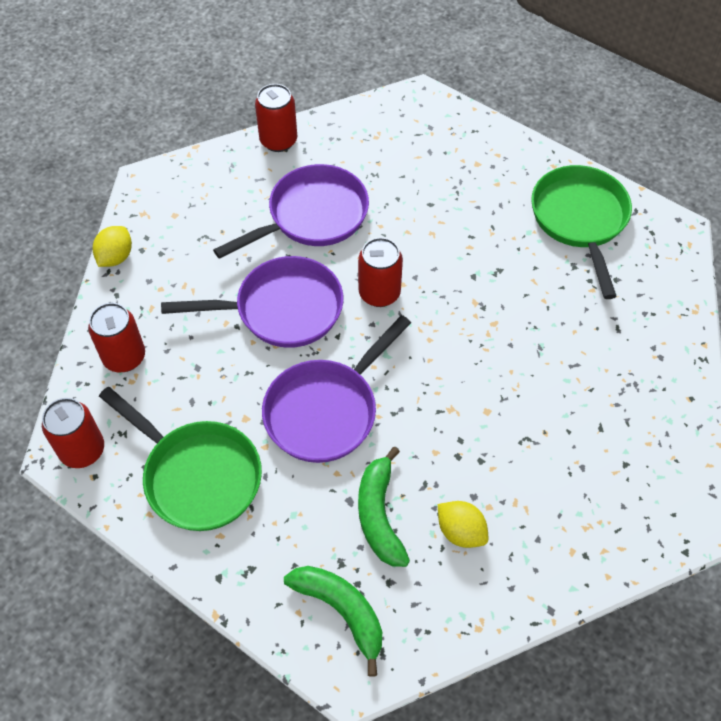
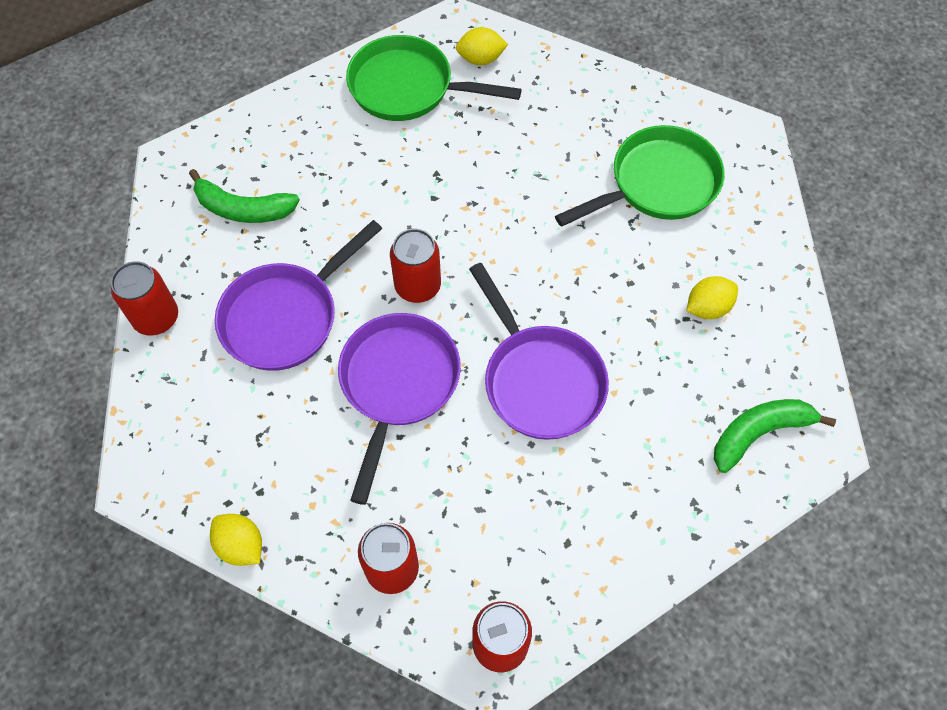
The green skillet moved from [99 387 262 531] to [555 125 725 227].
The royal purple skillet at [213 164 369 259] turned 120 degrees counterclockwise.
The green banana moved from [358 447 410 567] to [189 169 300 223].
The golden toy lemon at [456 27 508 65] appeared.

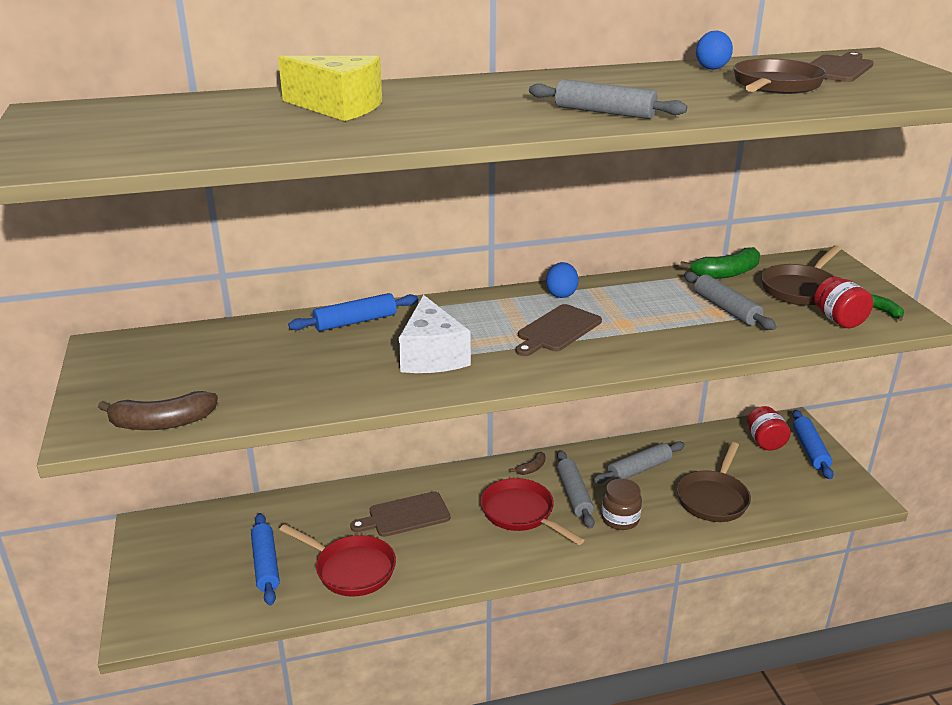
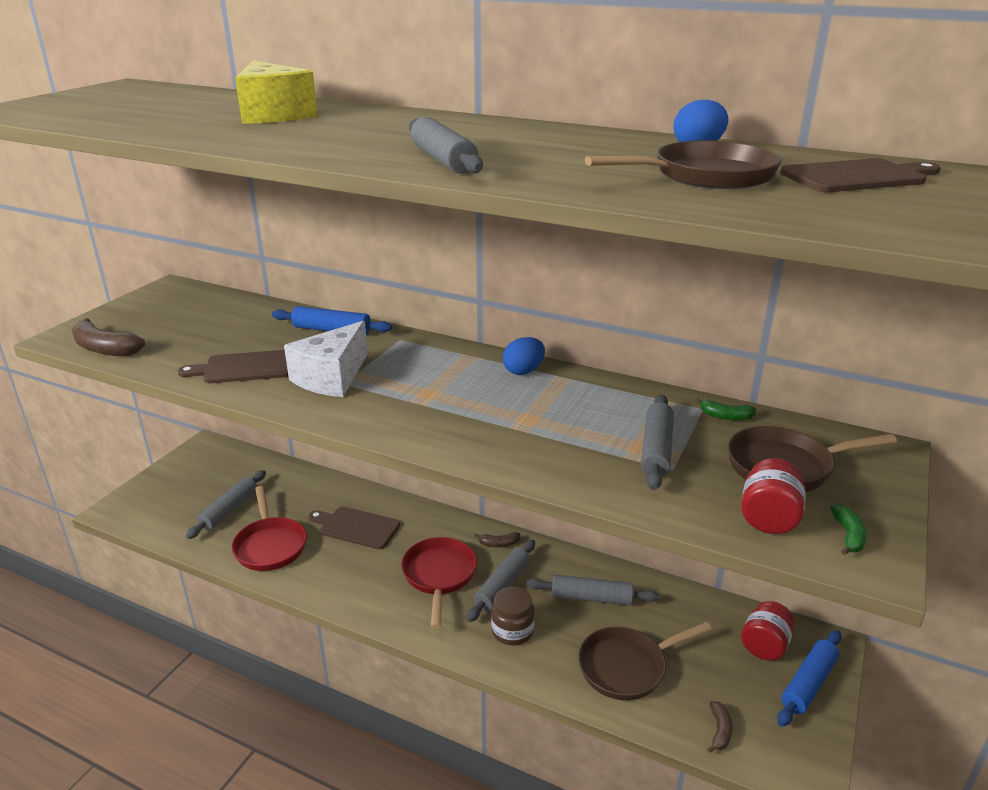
The blue pastry roller at [251 513 280 605] became the grey pastry roller at [186 470 266 539].
The russet chopping board moved from [516 304 602 356] to [178 350 288 383].
The green banana at [680 247 760 279] changed to 0.53 times the size.
The russet banana at [707 701 733 753] appeared.

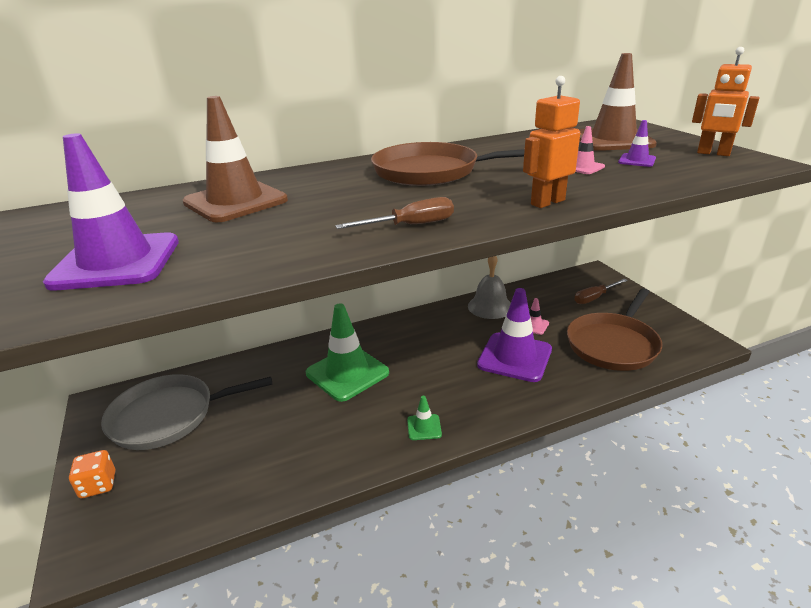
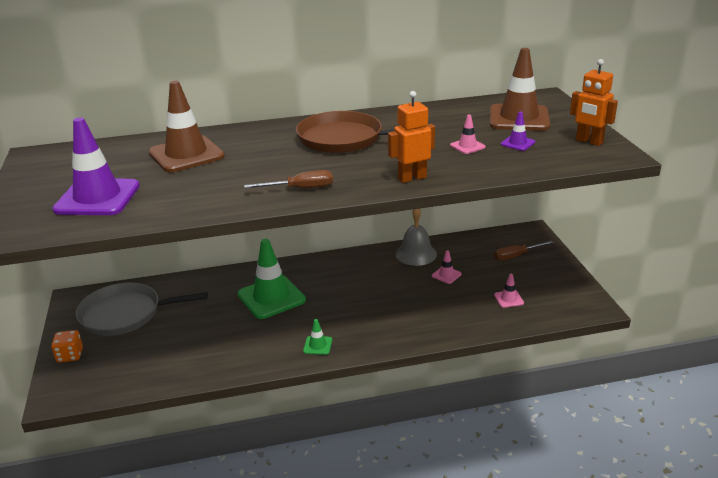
The royal purple safety cone at [477 288 552 382] disappeared.
The russet skillet at [567 288 662 371] was replaced by the rose-pink safety cone at [494 274 524 308].

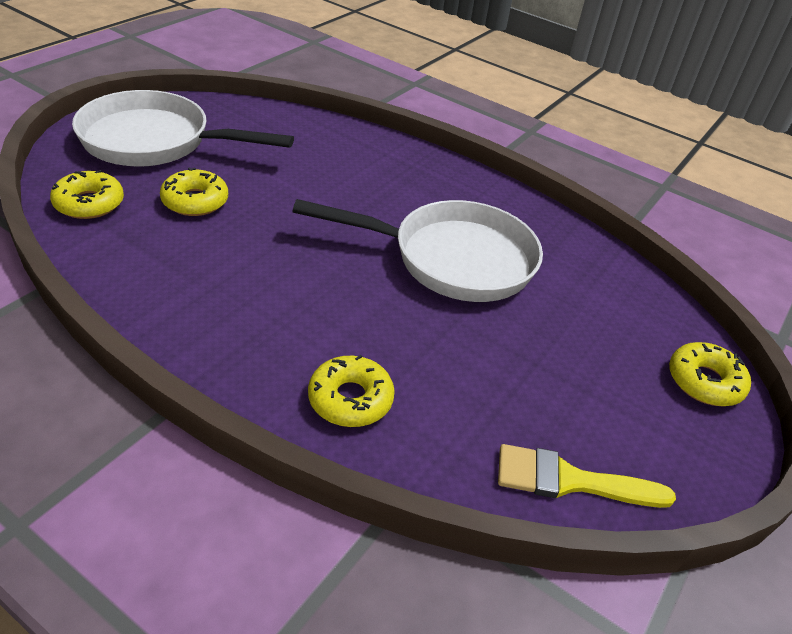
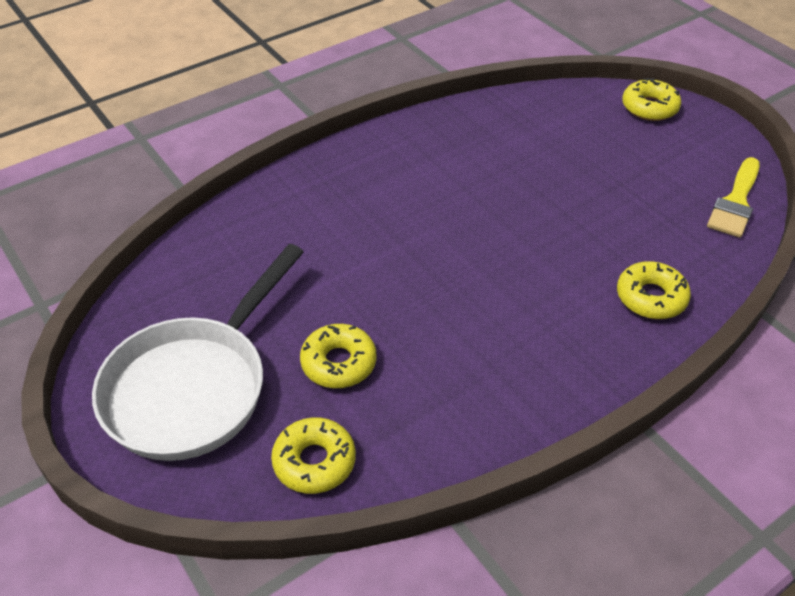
The pure white skillet at [293 199 543 302] disappeared.

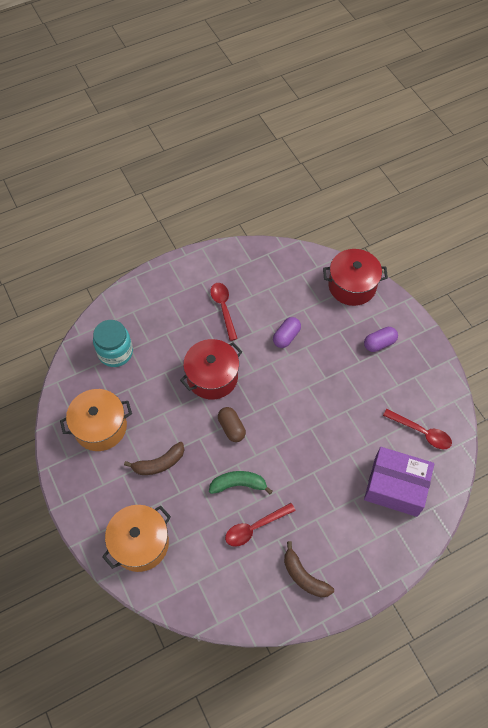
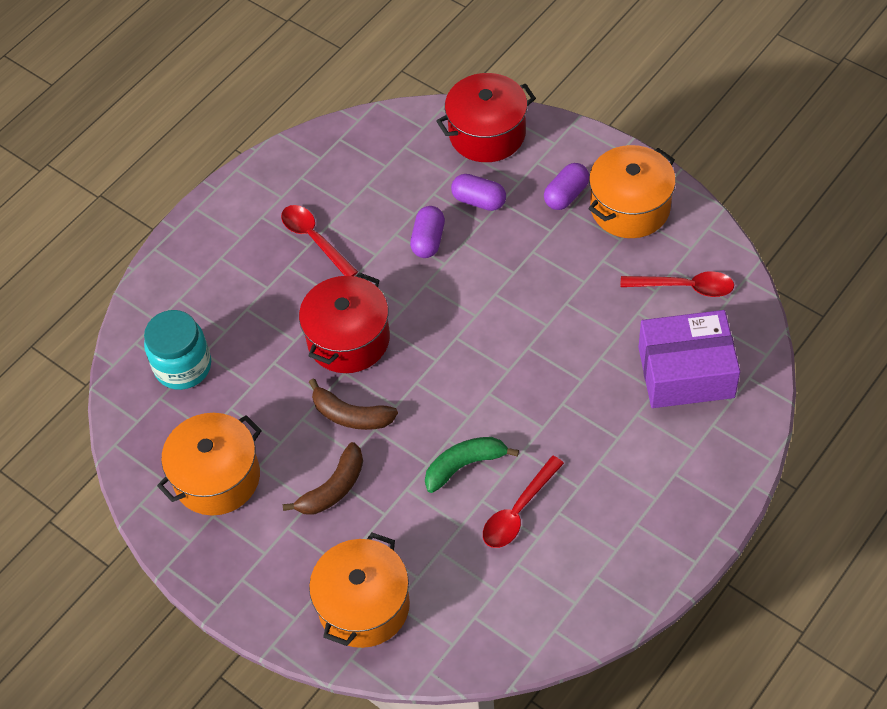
The russet pill shape at [218 407 246 442] disappeared.
The russet banana moved from [284 541 334 598] to [309 378 398 430].
The royal purple pill shape at [451 174 506 211] appeared.
The bright orange pot at [588 145 676 238] appeared.

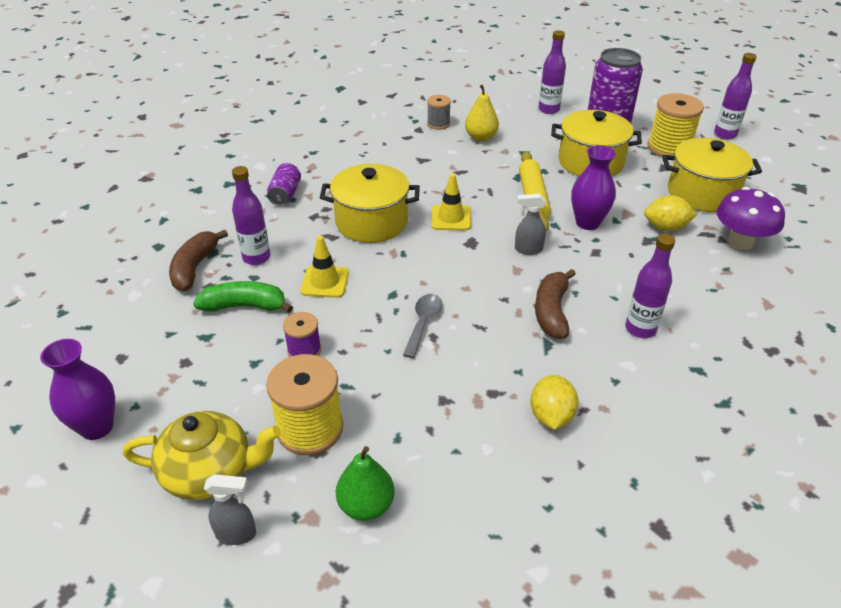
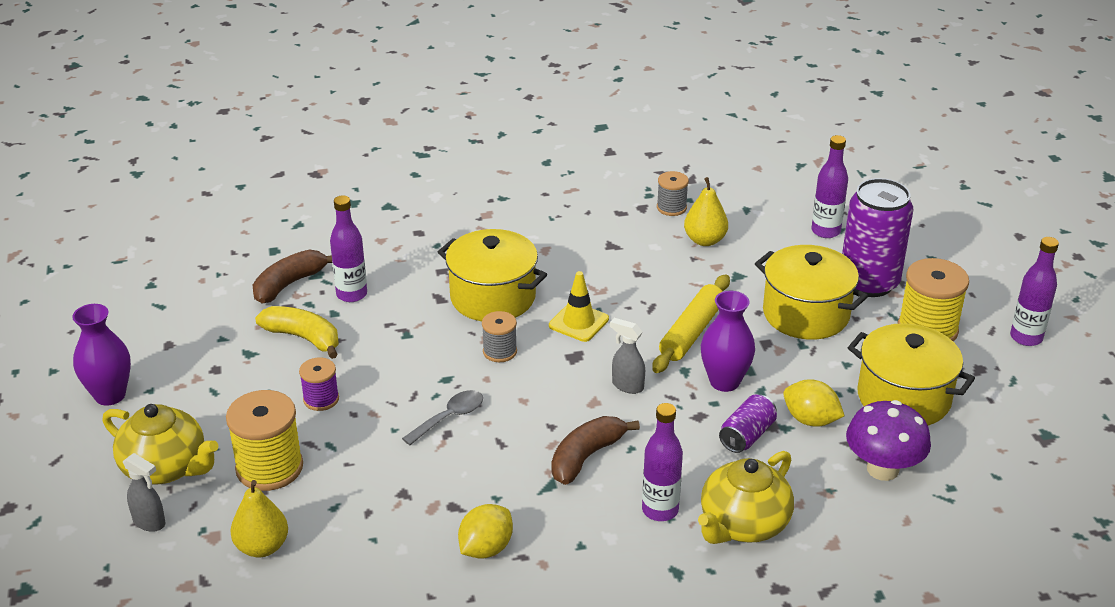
The green banana at [193 281 293 313] became the golden banana at [255 306 339 359].
The royal purple soda can moved from [267 163 301 206] to [719 395 777 453].
The golden safety cone at [300 236 349 298] disappeared.
The green toy pear at [336 446 395 521] became the golden toy pear at [230 480 288 557].
The grey bobbin at [482 311 517 362] appeared.
The golden china teapot at [698 451 794 544] appeared.

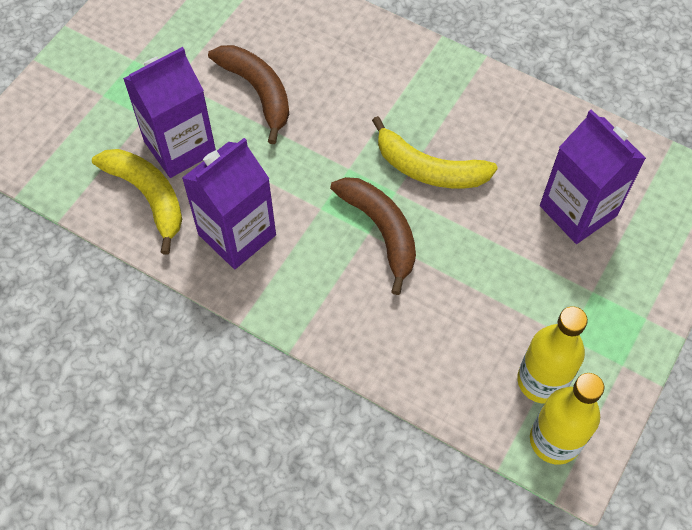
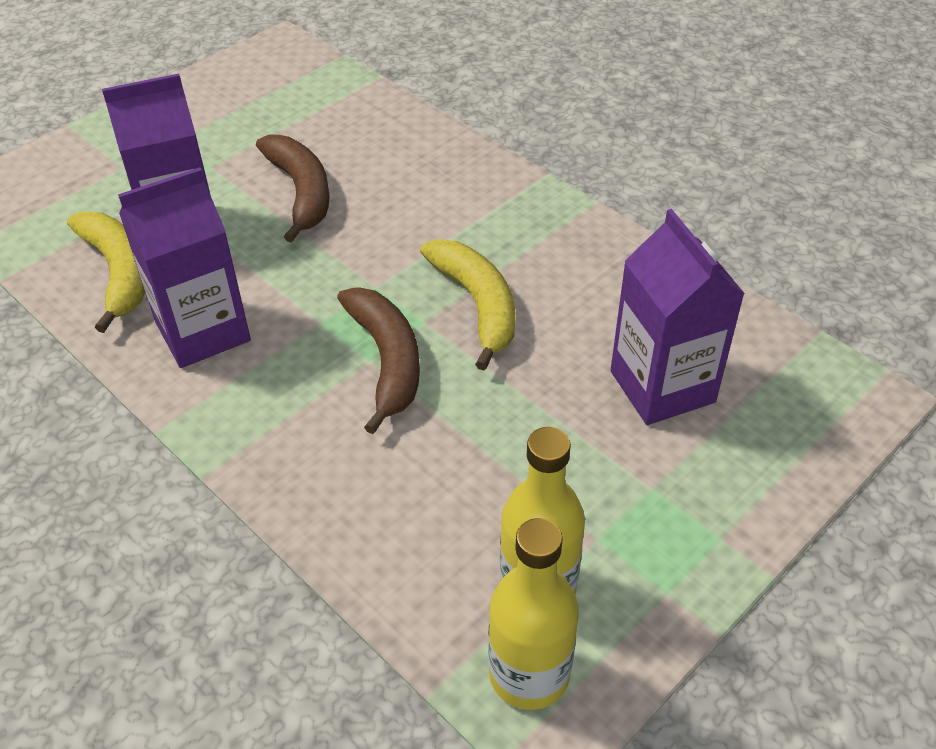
The golden banana at [372 116 498 188] turned 150 degrees counterclockwise.

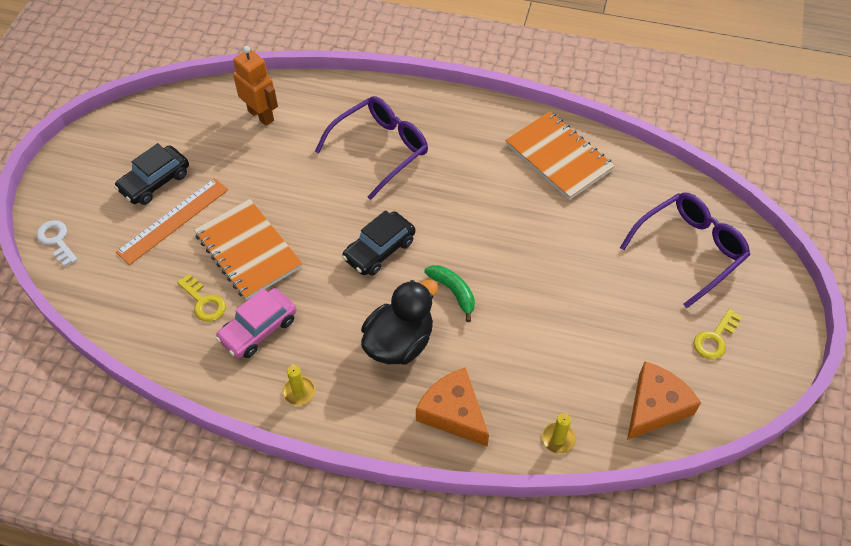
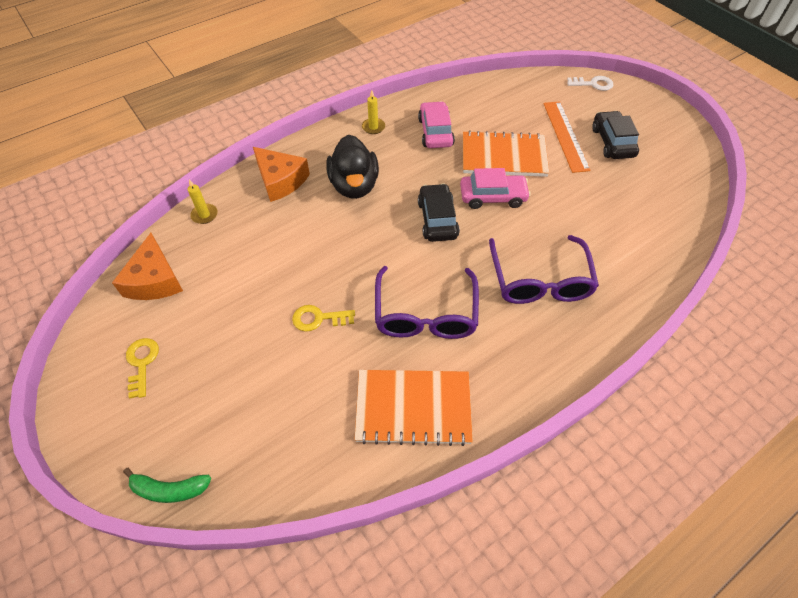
The golden latchkey moved from [177 274 226 322] to [292 305 355 332].
The bright orange robot figure at [233 46 278 126] disappeared.
The bright orange piece of cheese at [416 367 489 447] turned 45 degrees clockwise.
The green banana moved from [424 265 475 322] to [123 468 212 503].
The royal purple spectacles moved from [620 192 750 308] to [375 266 479 339].
The rose-pink car at [460 168 531 209] appeared.

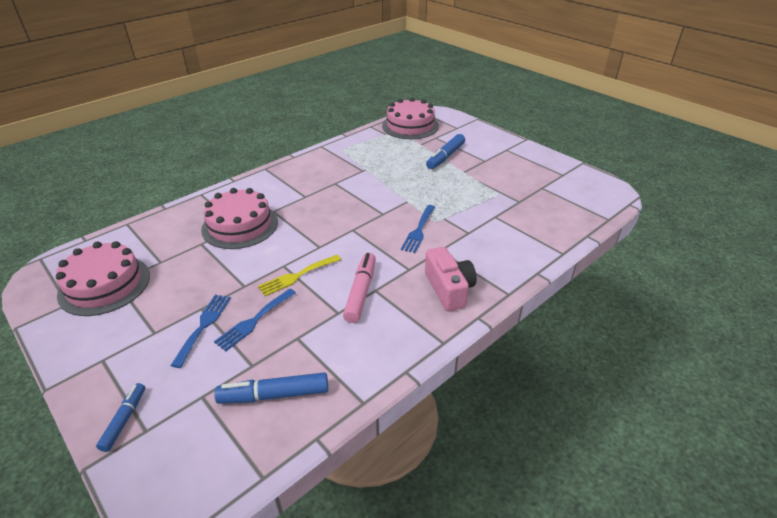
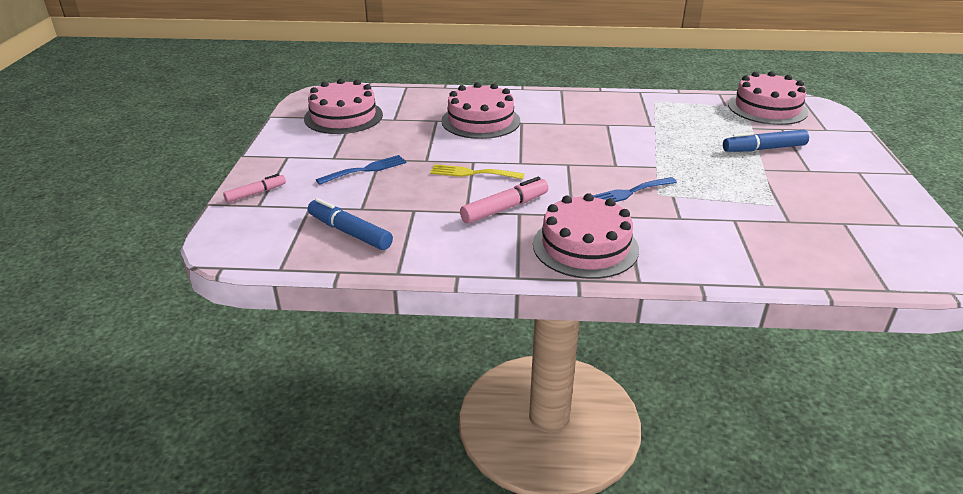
The blue marker at [96 383 145 452] became the rose-pink marker at [223 174 286 203].
The blue table fork at [214 289 296 351] disappeared.
The rose-pink compact camera at [425 247 477 311] was replaced by the rose-pink layer cake at [533 193 639 279].

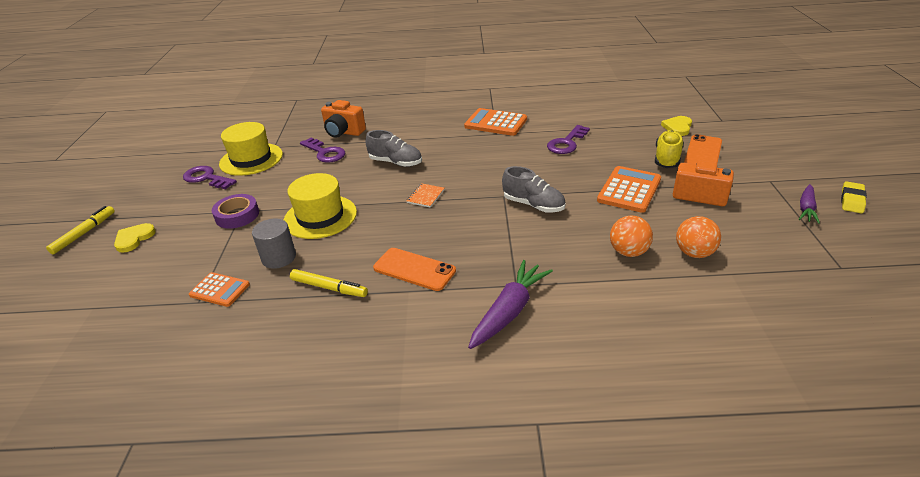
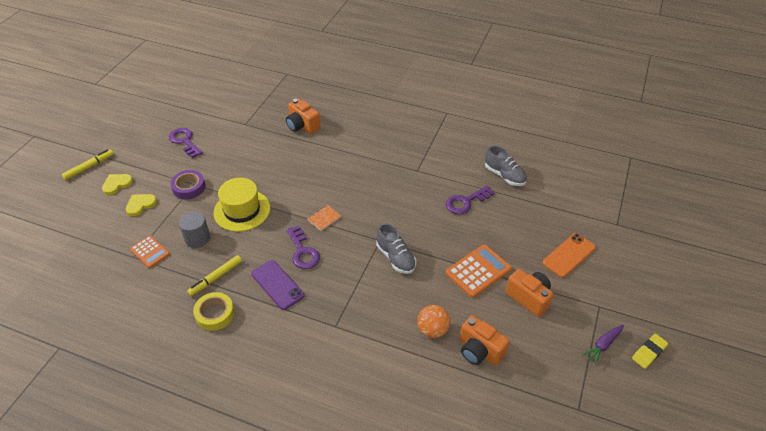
The golden hat at [219 122 283 176] disappeared.
The golden marker at [290 269 368 297] turned 90 degrees clockwise.
The royal purple latchkey moved from [300 137 345 163] to [287 226 320 269].
The grey lace-up shoe moved from [365 130 422 167] to [485 145 527 186].
The bright orange phone at [373 248 456 291] became the royal purple phone at [251 260 304 310].
The bright orange adding machine at [464 108 527 136] disappeared.
The royal purple toy carrot at [468 260 553 349] disappeared.
The golden lace-up shoe at [655 130 684 168] disappeared.
The golden heart shape moved from [661 116 692 136] to [126 194 157 216].
The bright orange sphere at [676 216 721 258] was replaced by the bright orange compact camera at [460 315 509 365].
The golden tape at [193 292 235 331] appeared.

